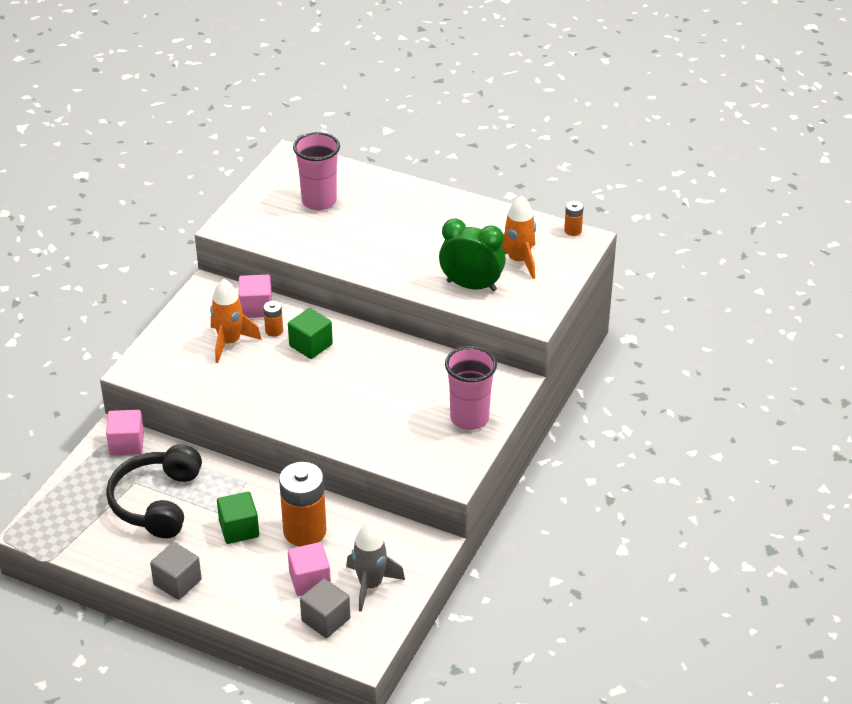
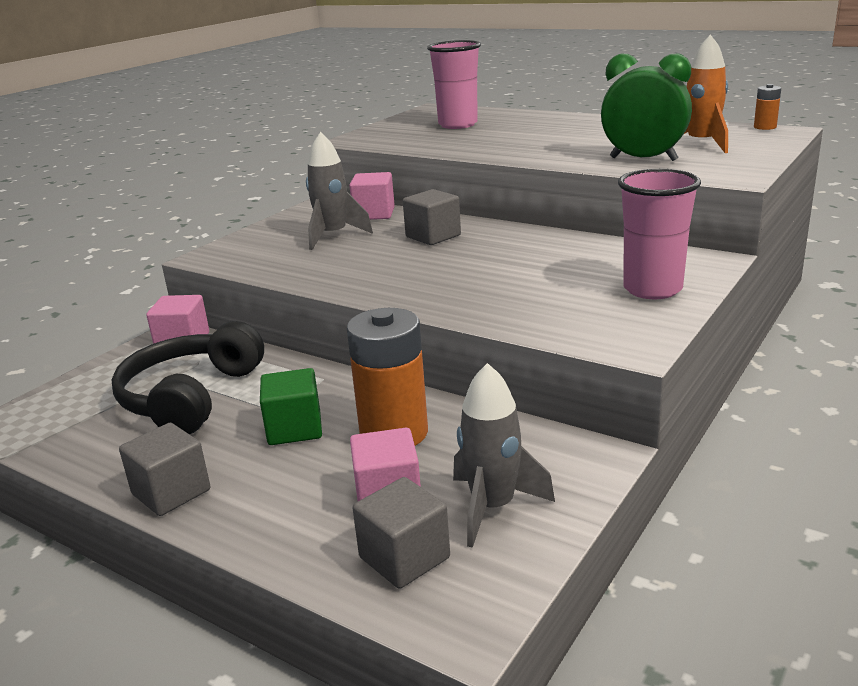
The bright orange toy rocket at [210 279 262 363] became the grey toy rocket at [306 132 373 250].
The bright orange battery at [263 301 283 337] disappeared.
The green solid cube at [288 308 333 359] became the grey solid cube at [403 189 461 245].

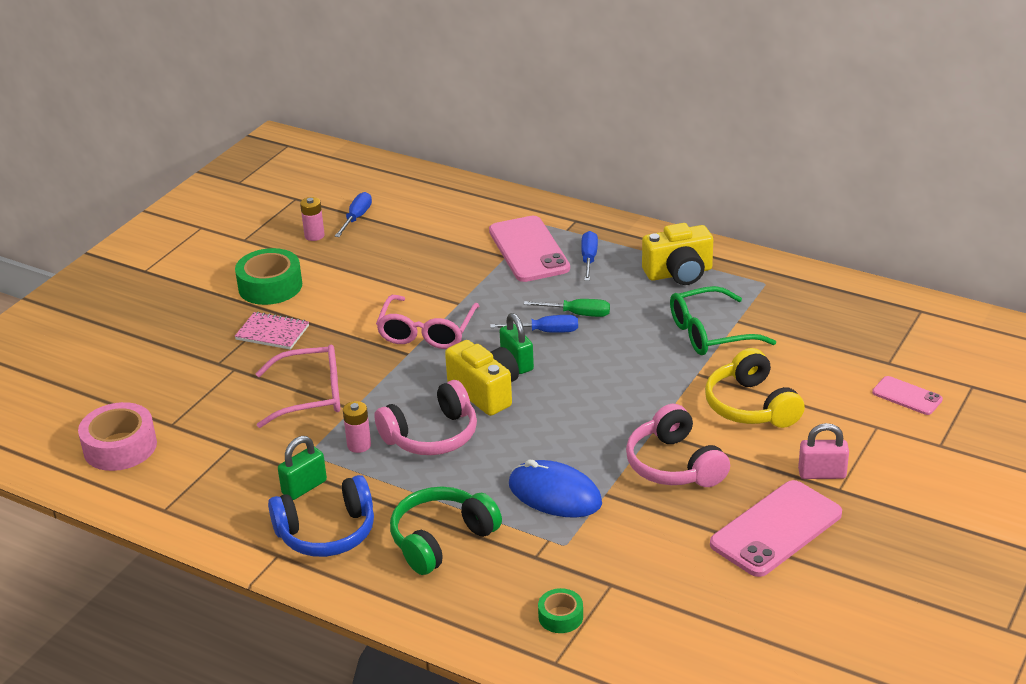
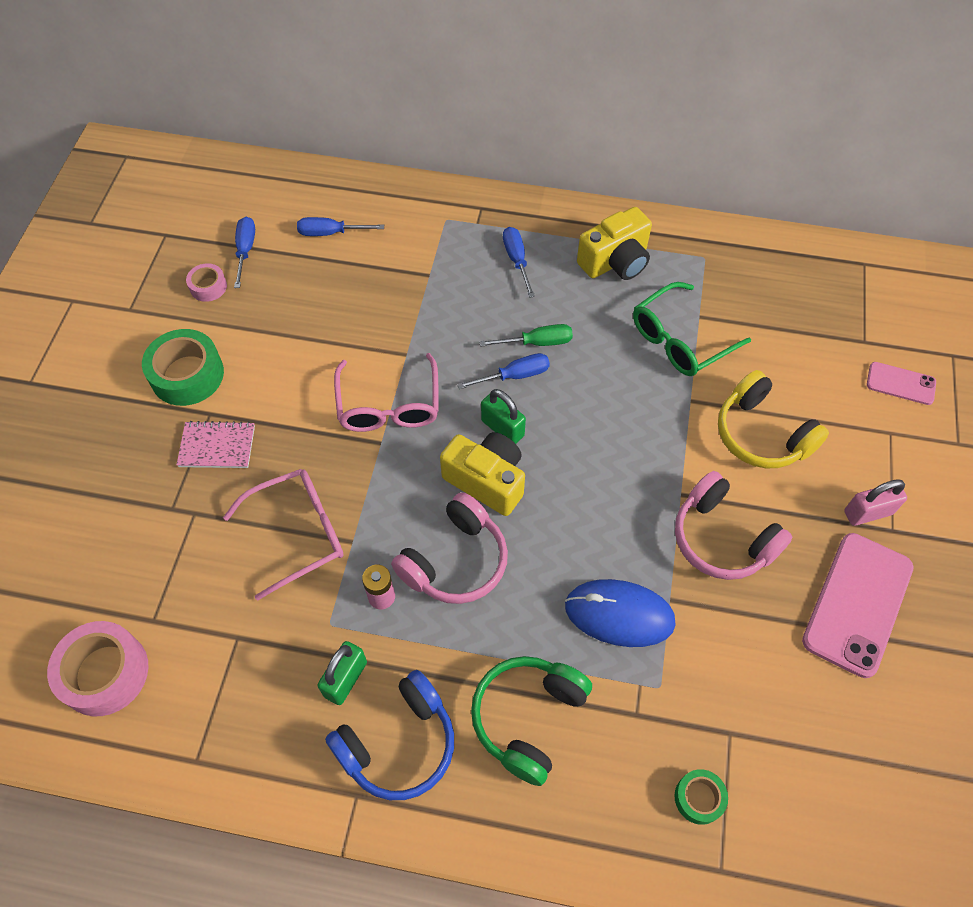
The rose-pink battery at [300 197 325 241] was replaced by the rose-pink tape at [186 263 227 302].
The rose-pink phone at [489 216 570 282] disappeared.
The blue flat screwdriver at [297 217 384 236] appeared.

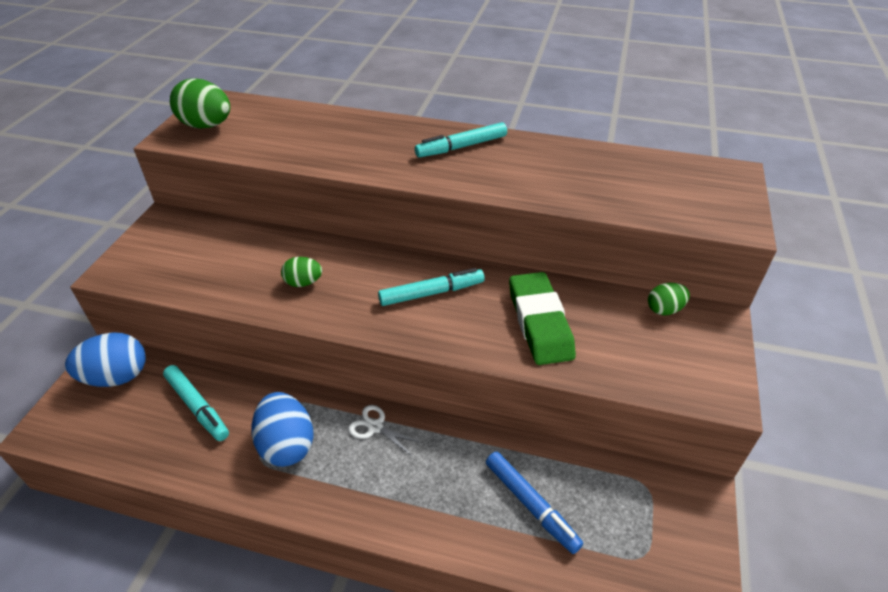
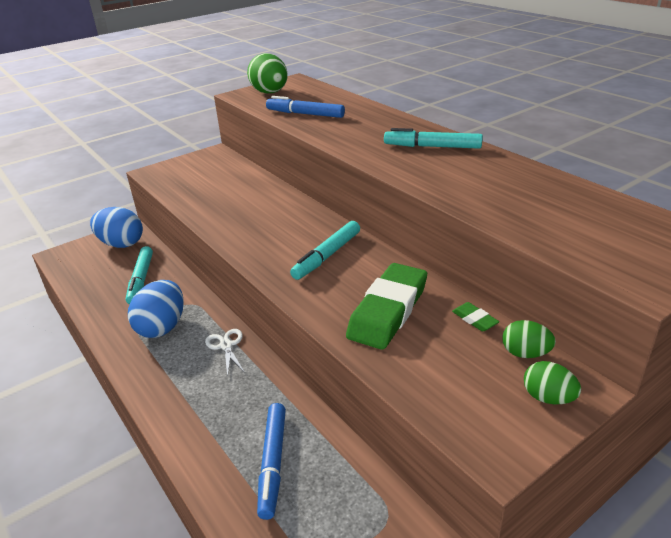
The green egg shape moved from [281 257 322 287] to [524 361 581 404].
The aqua marker at [378 268 485 306] turned 105 degrees clockwise.
The blue marker at [266 96 345 118] appeared.
The green eraser at [452 302 499 331] appeared.

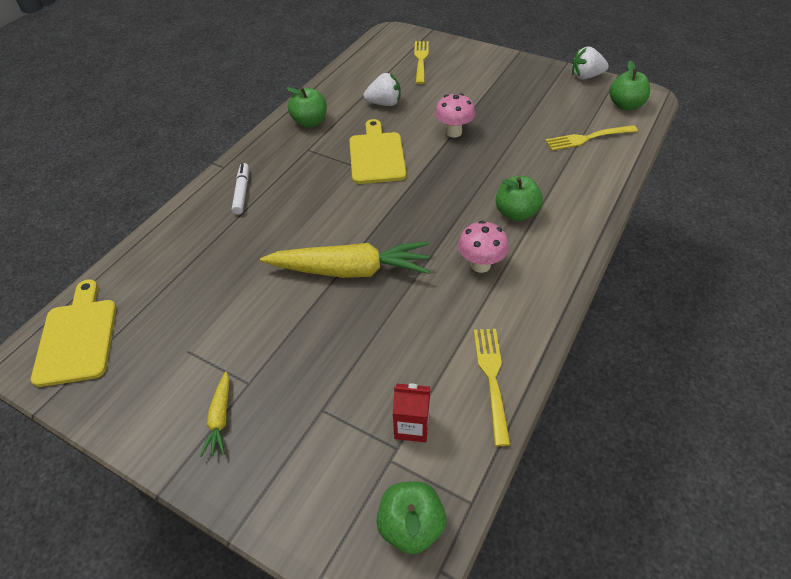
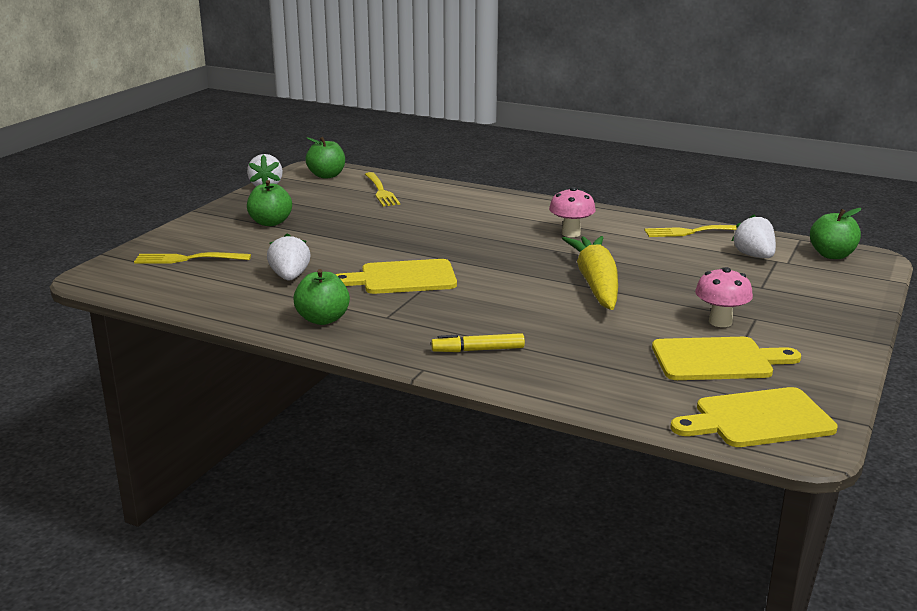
The golden toy carrot at [200 371 229 457] disappeared.
The pure white marker at [232 163 249 215] became the golden marker at [431 333 525 352].
The crimson carton at [393 383 430 442] was replaced by the pure white berry at [732 214 776 258].
The rose-pink toadstool moved from [435 93 475 137] to [695 267 753 327].
The green apple moved from [495 176 543 221] to [247 180 292 226].
The golden chopping board at [652 337 801 380] appeared.

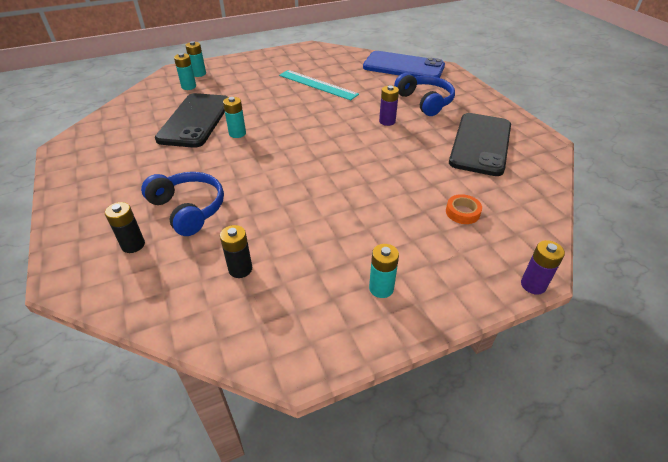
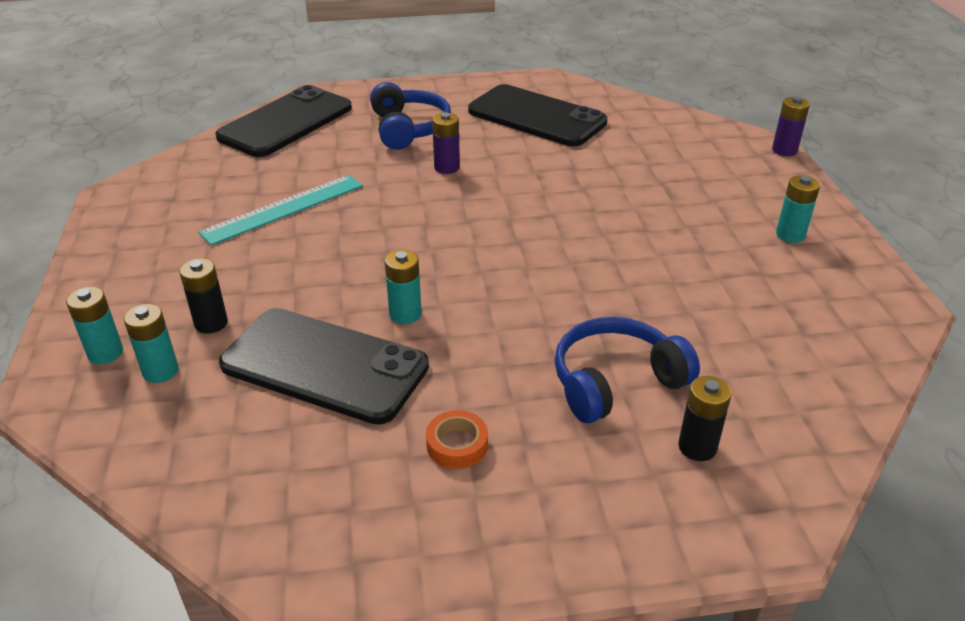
The jet-black battery moved from [220 225 252 278] to [179 258 228 334].
The blue phone at [363 51 445 78] became the jet-black phone at [215 85 352 157].
The blue over-ear headphones at [394 73 455 116] turned 90 degrees clockwise.
The bright orange tape moved from [446 194 482 224] to [426 410 488 469].

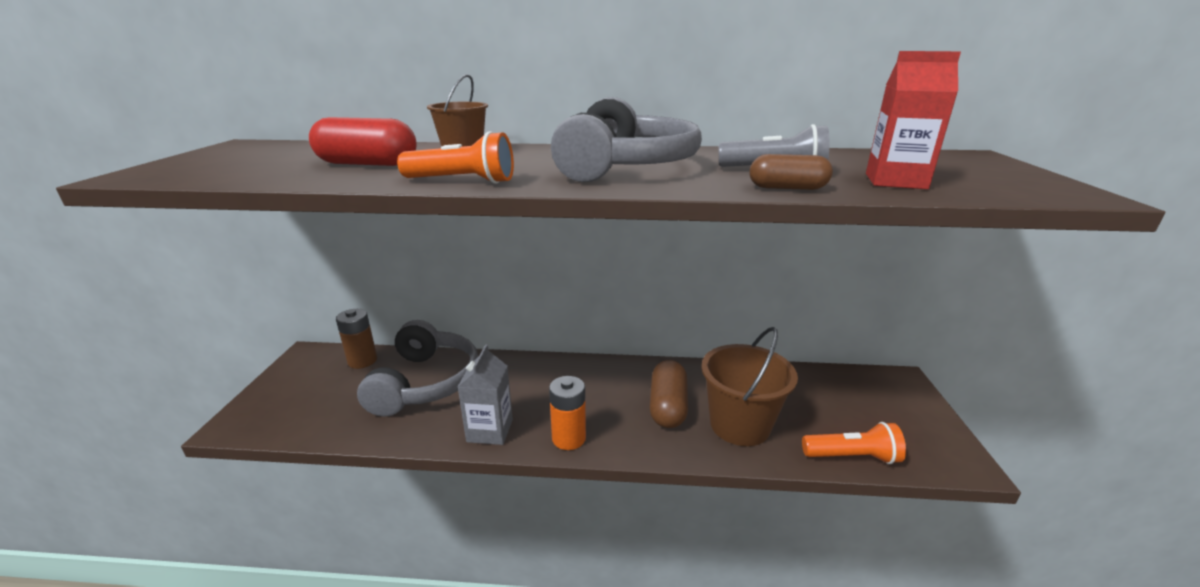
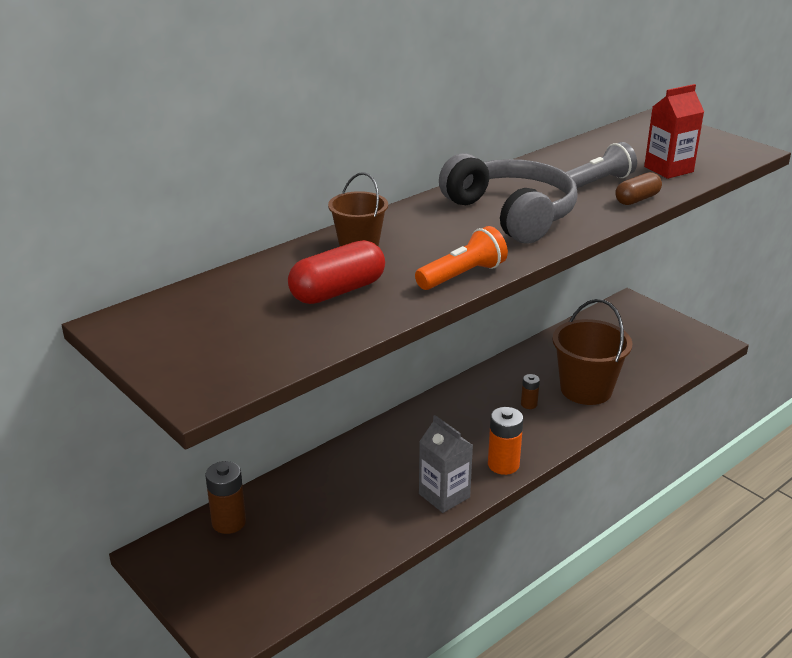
The grey over-ear headphones at [357 320 478 417] disappeared.
The russet pill shape at [650 360 688 428] was replaced by the russet battery at [521 374 540 409].
The bright orange flashlight at [802 422 906 464] disappeared.

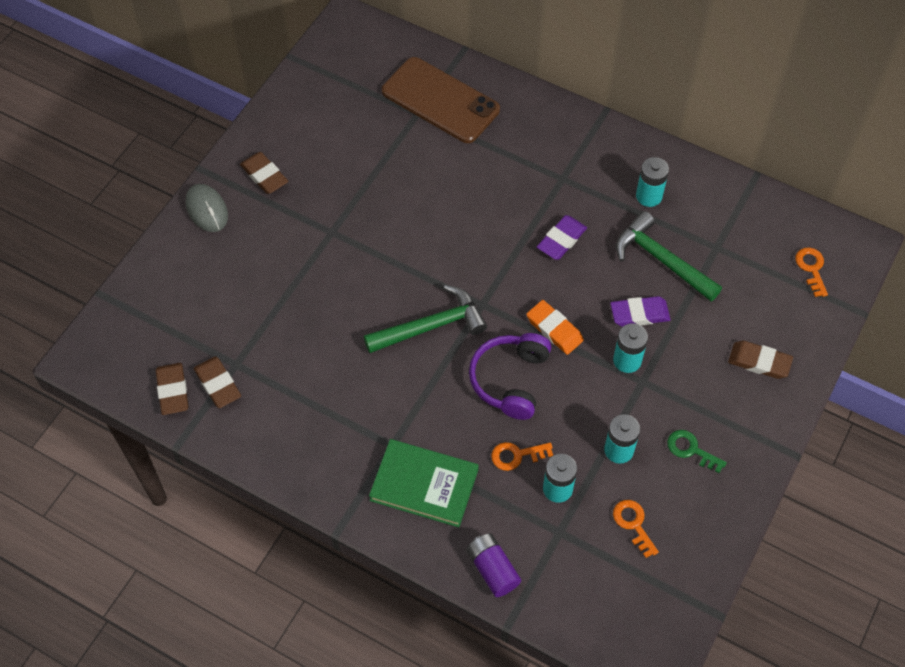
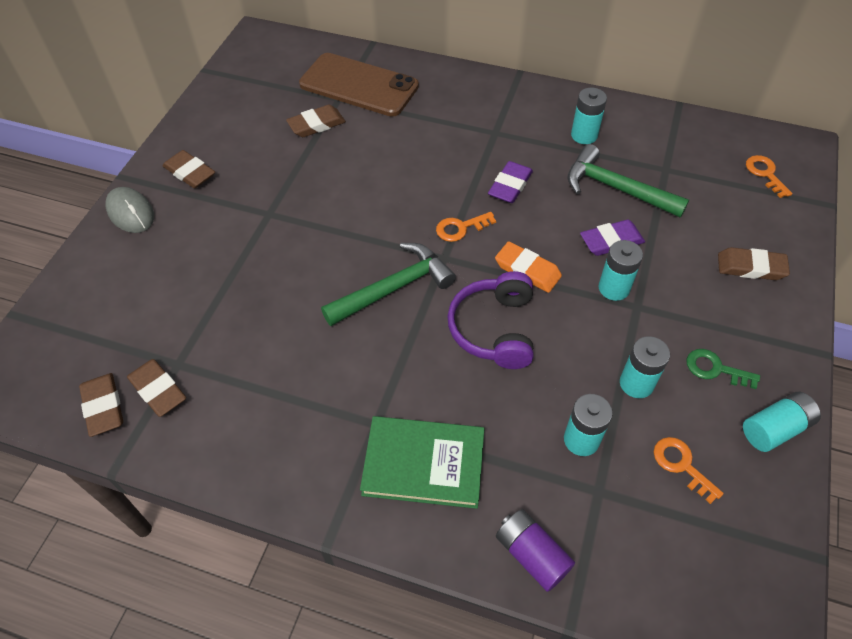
The bright orange latchkey moved from [491 442 553 471] to [436 212 496 242].
The russet eraser at [286 105 346 137] appeared.
The aqua battery at [743 392 821 452] appeared.

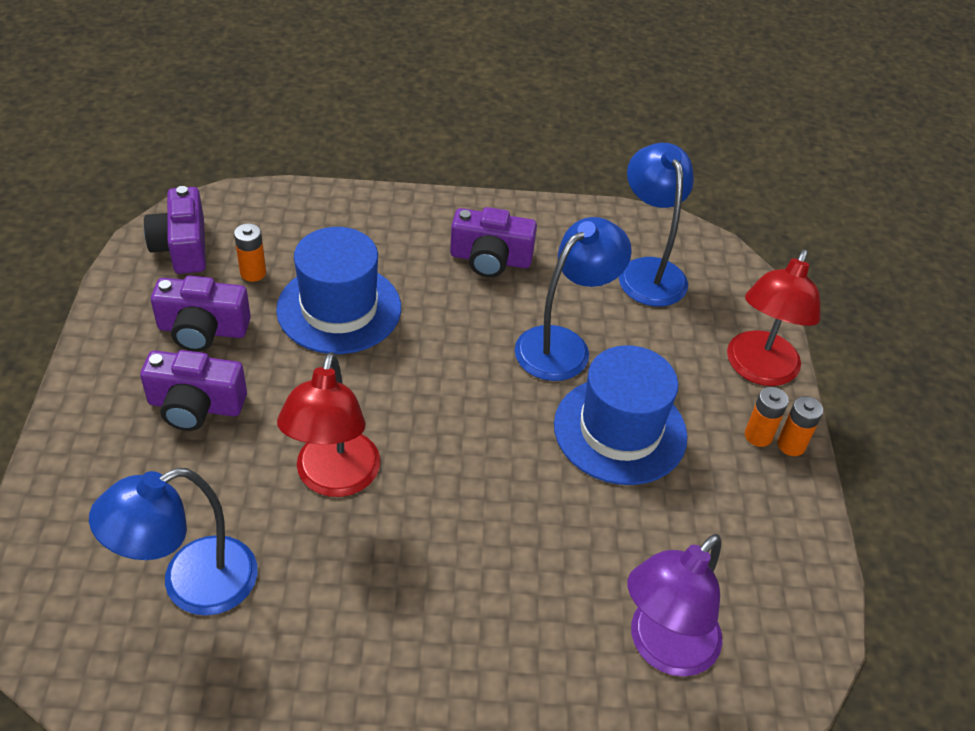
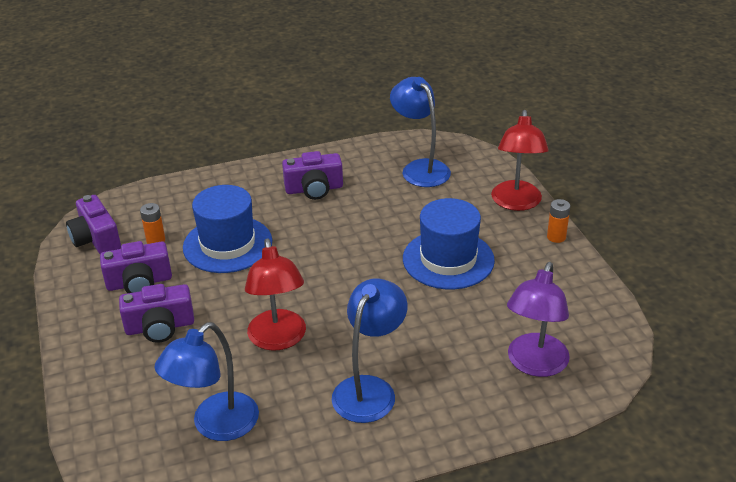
The blue reading lamp moved from [515 217 632 381] to [332 278 408 423].
The bright orange battery at [745 387 789 447] disappeared.

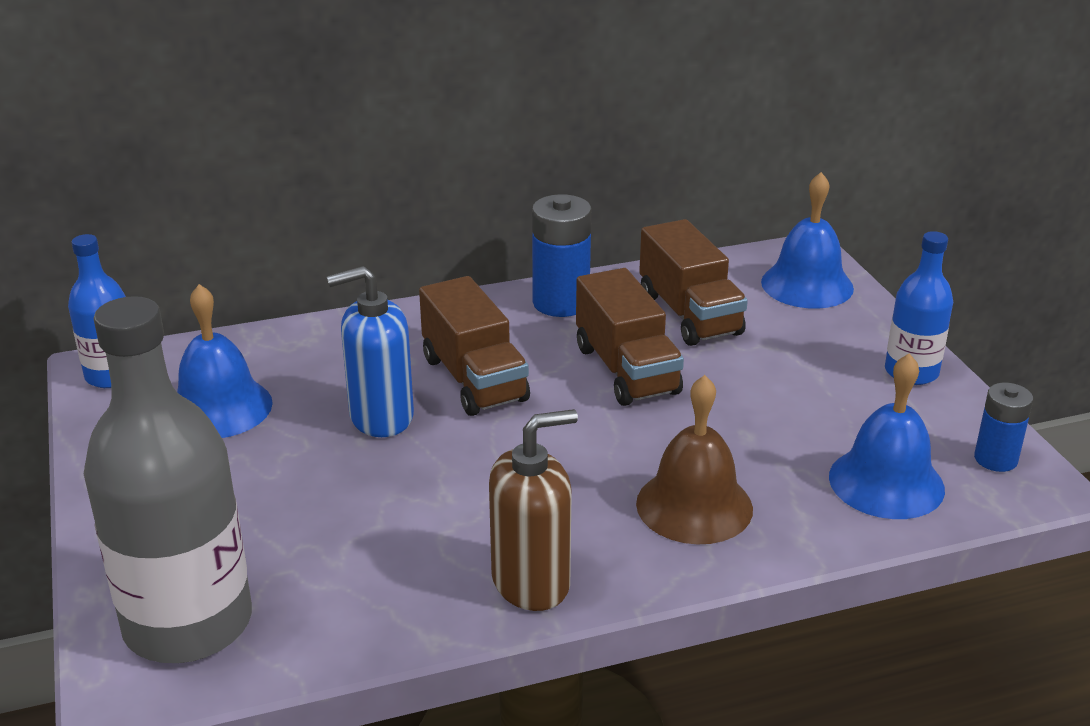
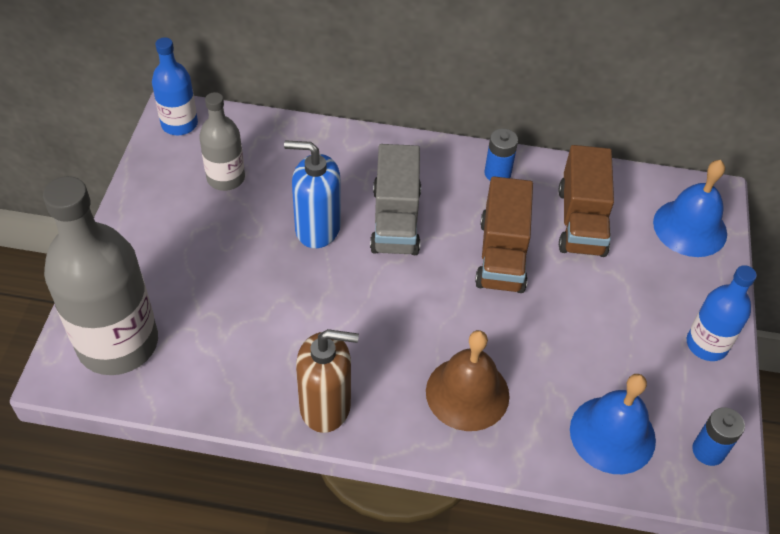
The blue hand bell at [177 284 273 438] was replaced by the grey bottle at [199 92 245 191].
The russet truck at [419 276 530 416] became the grey truck at [370 144 421 255].
The blue battery at [532 194 591 317] changed to 0.62 times the size.

